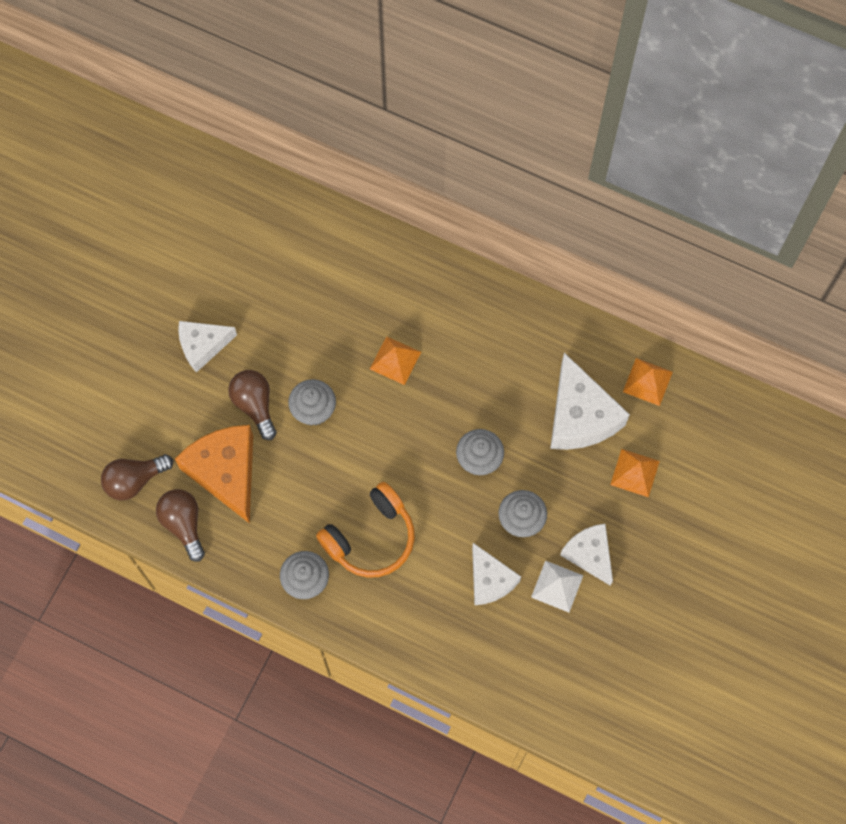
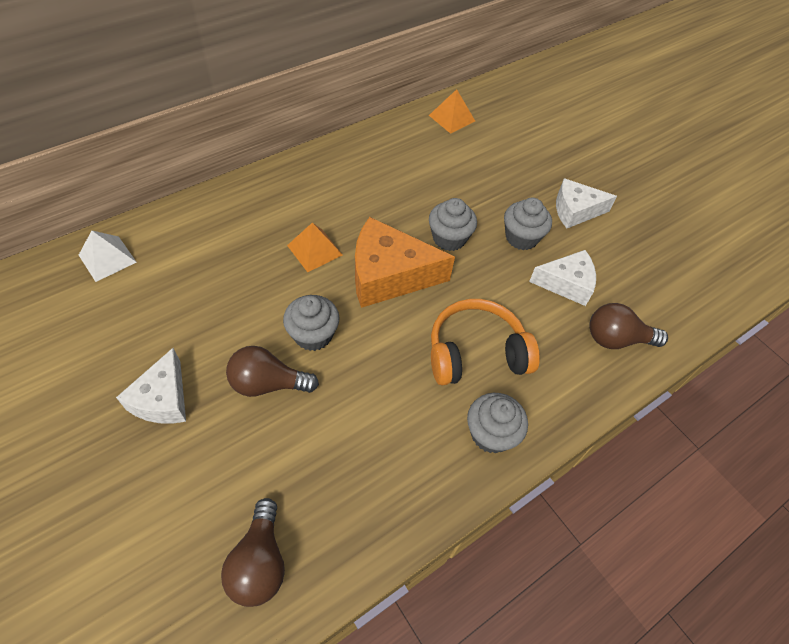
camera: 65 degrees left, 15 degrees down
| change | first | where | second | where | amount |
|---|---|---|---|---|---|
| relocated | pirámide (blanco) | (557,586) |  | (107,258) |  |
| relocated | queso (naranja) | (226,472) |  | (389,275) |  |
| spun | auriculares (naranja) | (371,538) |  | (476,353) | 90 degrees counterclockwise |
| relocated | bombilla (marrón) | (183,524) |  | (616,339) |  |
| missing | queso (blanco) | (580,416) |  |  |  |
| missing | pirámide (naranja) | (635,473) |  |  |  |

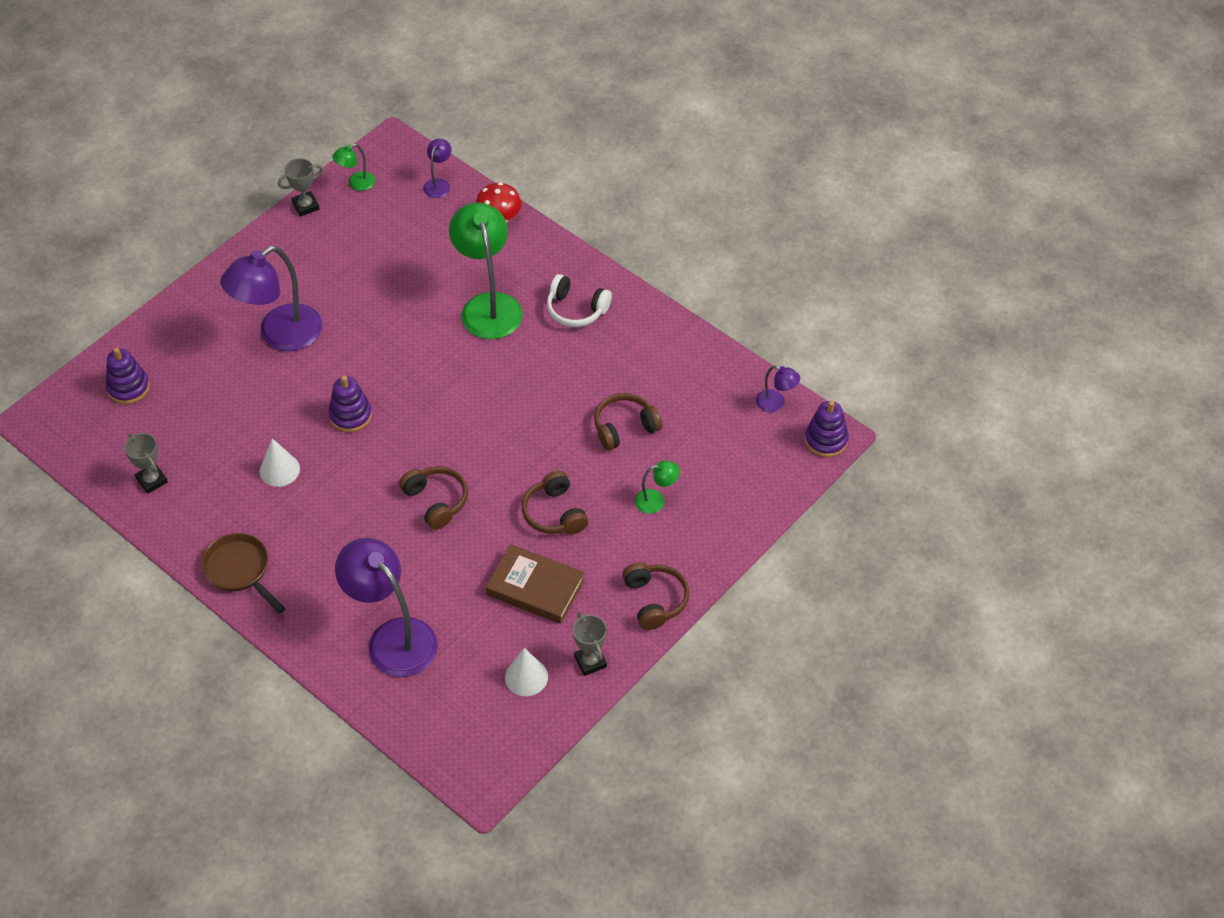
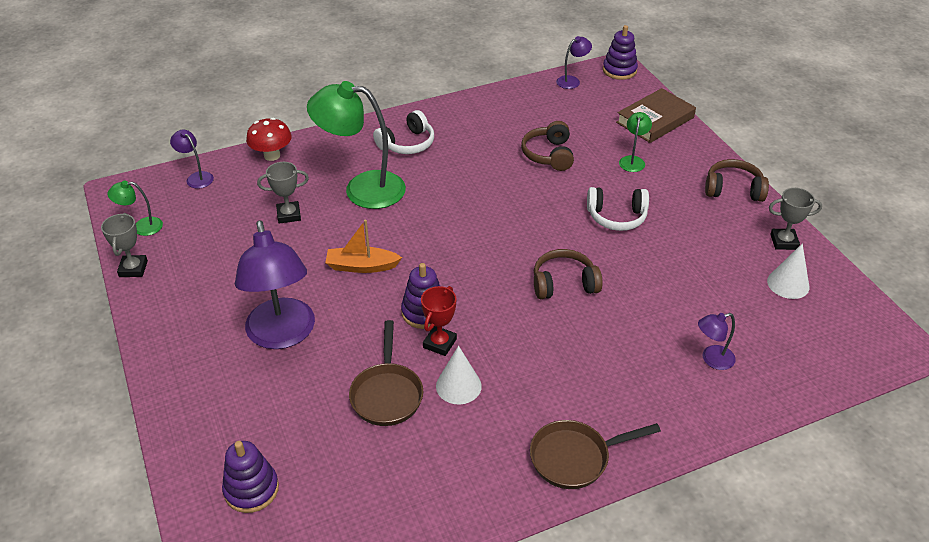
camera: 65 degrees left, 10 degrees down
| change | first | where | second | where | amount |
|---|---|---|---|---|---|
| spun | lámpara (verde) | (356,183) |  | (141,227) | 90 degrees clockwise |
| relocated | trofeo (gris) | (152,480) |  | (289,215) |  |
| appeared |  |  | barco (naranja) | (361,266) |  |
| appeared |  |  | sartén (marrón) | (387,394) |  |
| appeared |  |  | trofeo (rojo) | (439,343) |  |
| colour | auriculares (marrón) | (554,513) | auriculares (blanco) | (616,217) |  |
| relocated | libro (marrón) | (535,588) |  | (655,120) |  |
| size | lámpara (morado) | (392,637) |  | (712,359) | x0.45 |

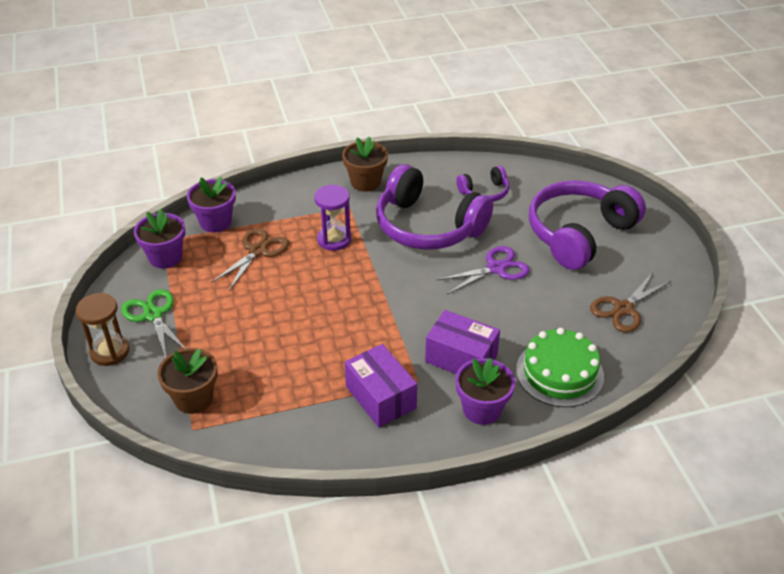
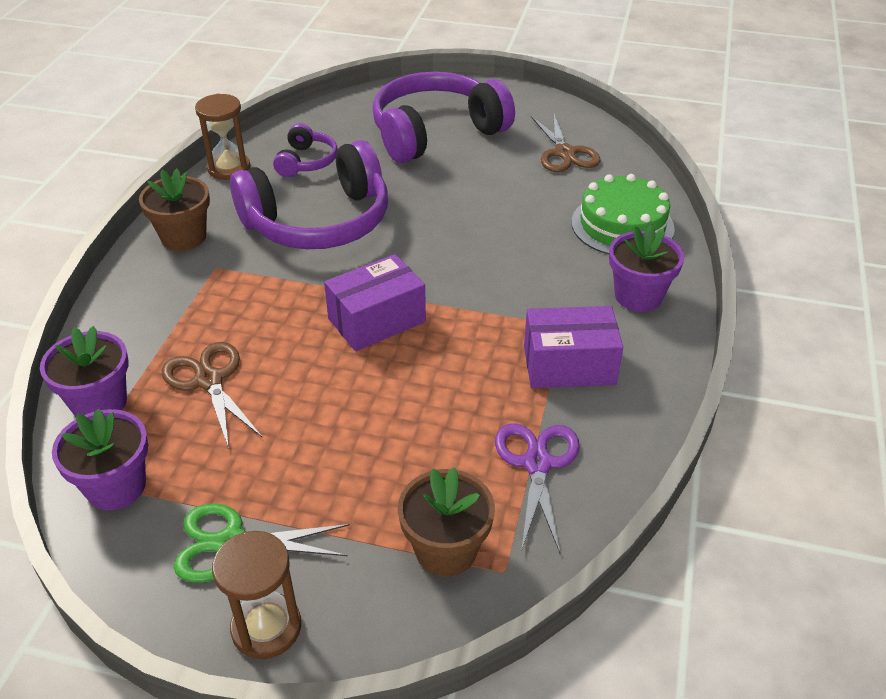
camera: 60 degrees left, 0 degrees up
| change | first | where | second | where | amount |
|---|---|---|---|---|---|
| appeared |  |  | reloj de arena (marrón) | (229,168) |  |
| relocated | caja (morado) | (461,358) |  | (376,320) |  |
| spun | auriculares (morado) | (579,234) |  | (436,133) | 75 degrees clockwise |
| relocated | tijeras (morado) | (496,268) |  | (537,464) |  |
| missing | reloj de arena (morado) | (334,240) |  |  |  |

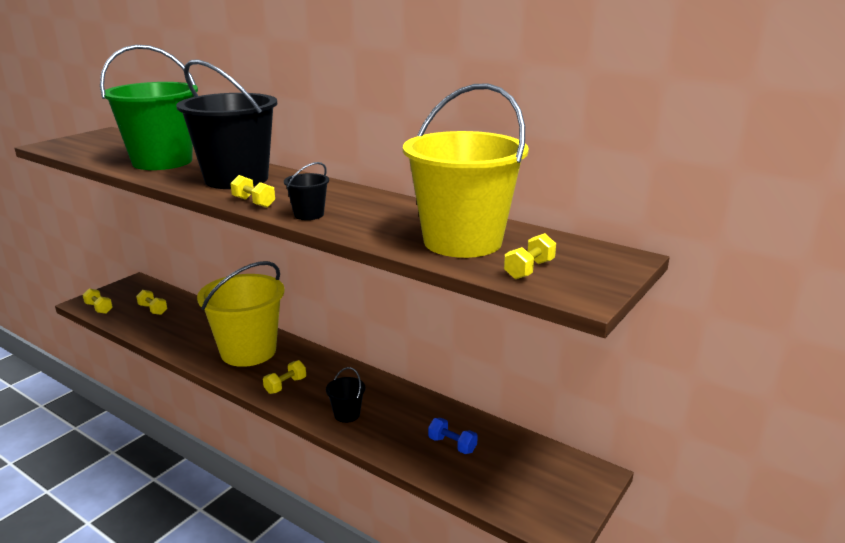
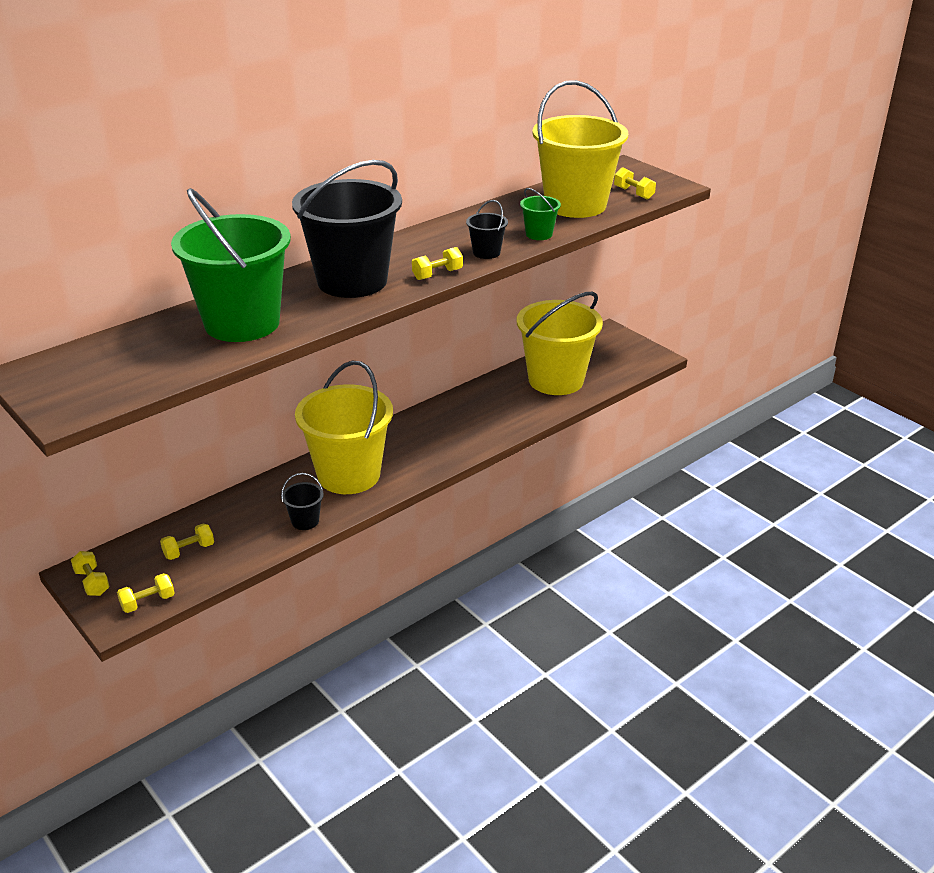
camera: 75 degrees left, 10 degrees up
| change | first | where | second | where | amount |
|---|---|---|---|---|---|
| relocated | mancuerna (amarillo) | (285,385) |  | (92,582) |  |
| relocated | balde (negro) | (347,414) |  | (305,521) |  |
| exchanged | mancuerna (azul) | (452,445) | balde (amarillo) | (556,380) |  |
| appeared |  |  | balde (verde) | (539,234) |  |

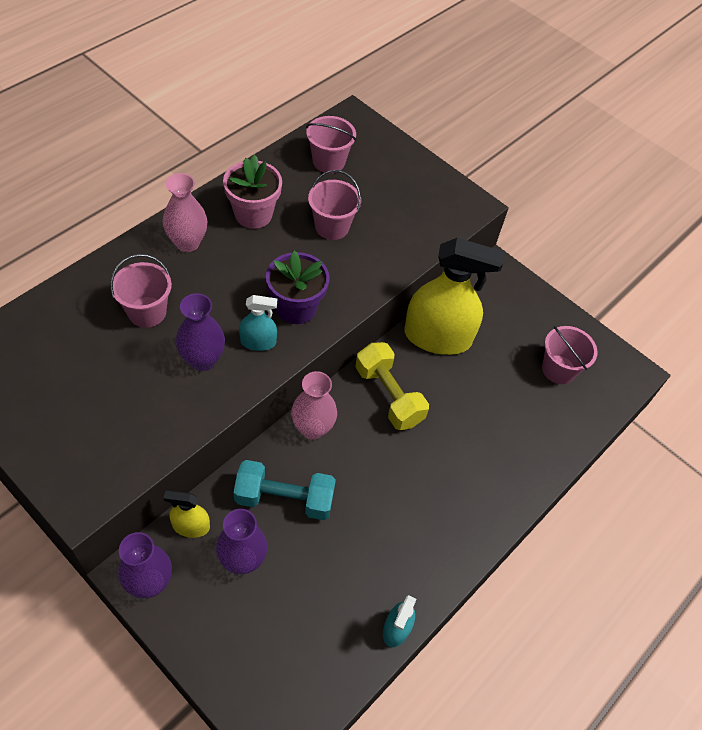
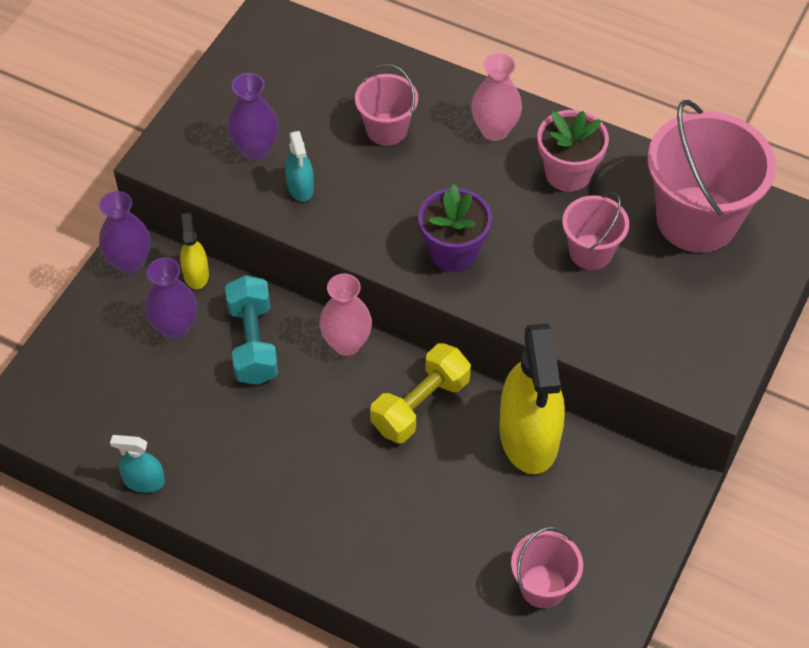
camera: 80 degrees right, 0 degrees up
| change | first | where | second | where | amount |
|---|---|---|---|---|---|
| relocated | florero (morado) | (203,360) |  | (255,149) |  |
| relocated | pulverizador (turquesa) | (258,342) |  | (300,187) |  |
| size | balde (rosa) | (329,162) |  | (697,219) | x1.89 |

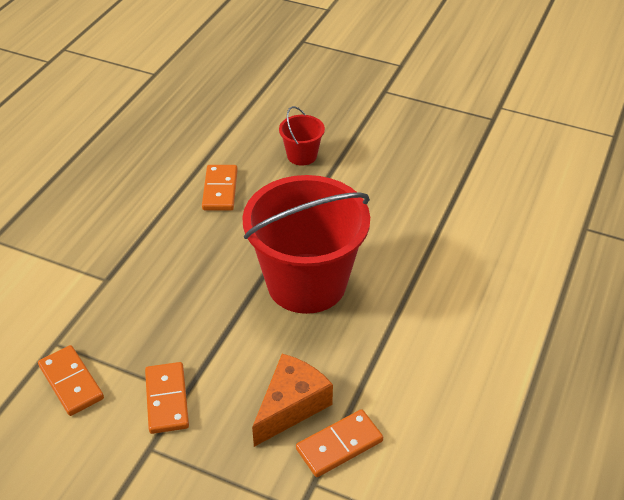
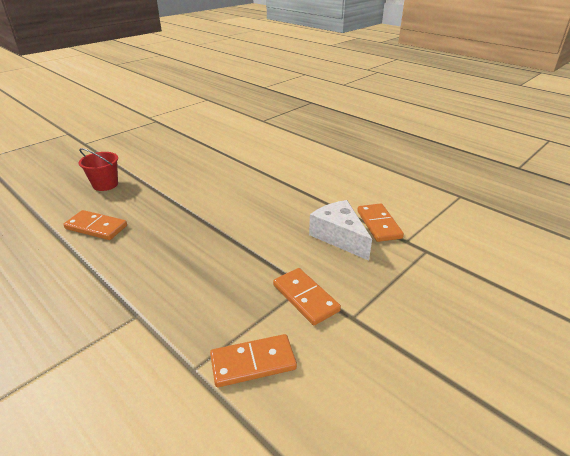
camera: 70 degrees left, 10 degrees down
| change | first | where | second | where | amount |
|---|---|---|---|---|---|
| spun | ficha de dominó (naranja) | (167,399) |  | (305,298) | 45 degrees clockwise |
| colour | queso (naranja) | (291,406) | queso (blanco) | (339,237) |  |
| missing | balde (rojo) | (306,283) |  |  |  |

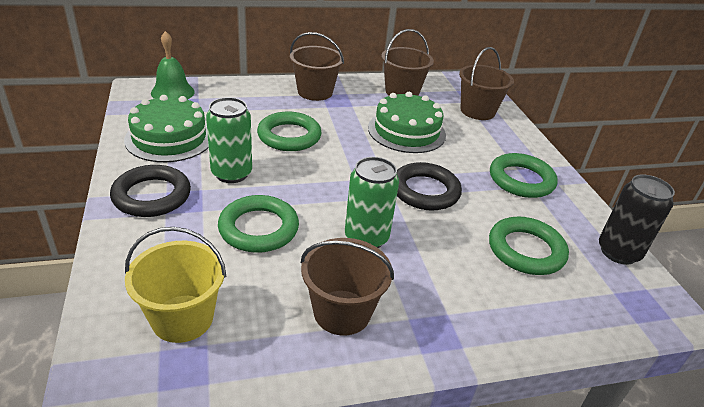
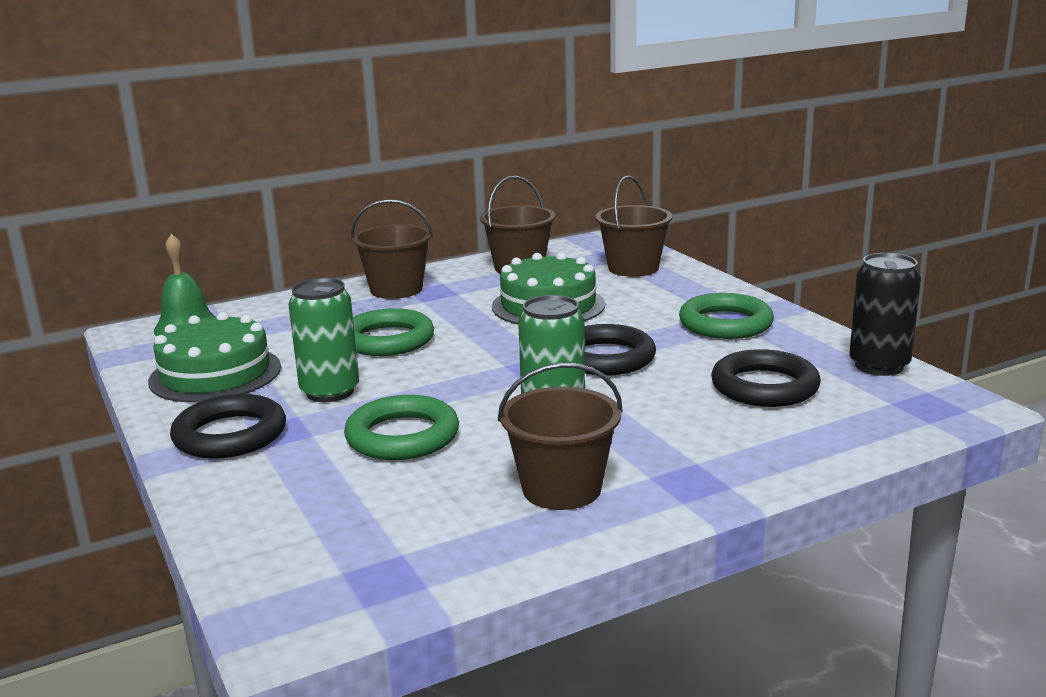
camera: 10 degrees left, 15 degrees down
| change | first | where | second | where | amount |
|---|---|---|---|---|---|
| colour | anillo (verde) | (526,250) | anillo (negro) | (764,387) |  |
| missing | balde (amarillo) | (182,318) |  |  |  |

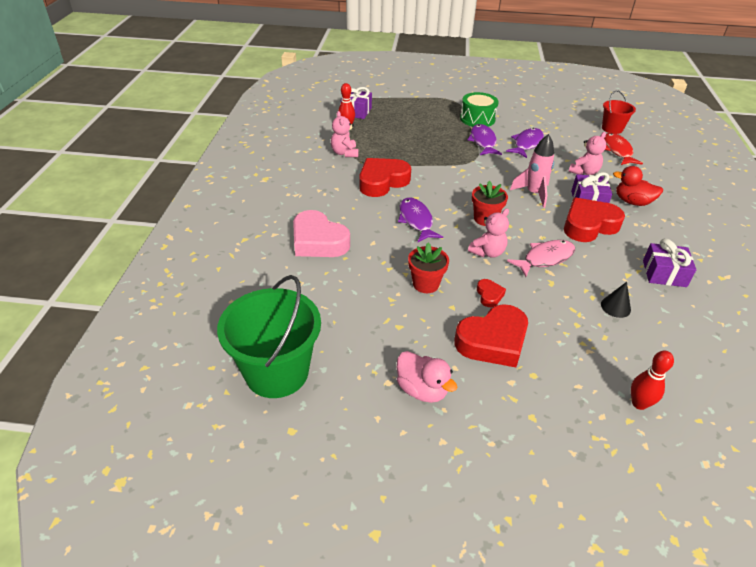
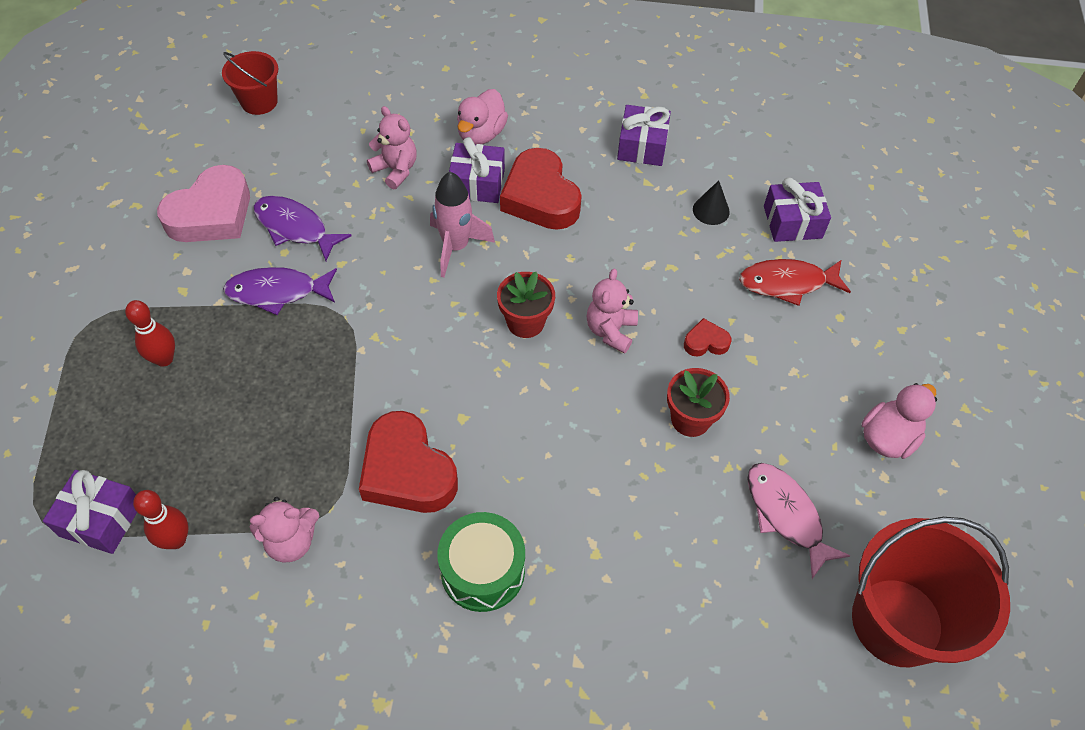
camera: 90 degrees left, 15 degrees up
| change | first | where | second | where | amount |
|---|---|---|---|---|---|
| relocated | bolo (rojo) | (639,403) |  | (164,359) |  |
| relocated | corazón (rosa) | (318,241) |  | (211,214) |  |
| relocated | tambor (verde) | (477,119) |  | (483,570) |  |
| colour | pato (rojo) | (632,202) | pato (rosa) | (481,134) |  |
| spun | osito (rosa) | (487,252) |  | (610,331) | 120 degrees counterclockwise |
| relocated | pez (rojo) | (617,151) |  | (787,283) |  |
| relocated | pez (rosa) | (545,258) |  | (786,515) |  |
| appeared |  |  | regalo (morado) | (792,222) |  |
| colour | balde (verde) | (277,372) | balde (rojo) | (897,622) |  |
| missing | pez (morado) | (416,220) |  |  |  |
| missing | corazón (rojo) | (493,341) |  |  |  |

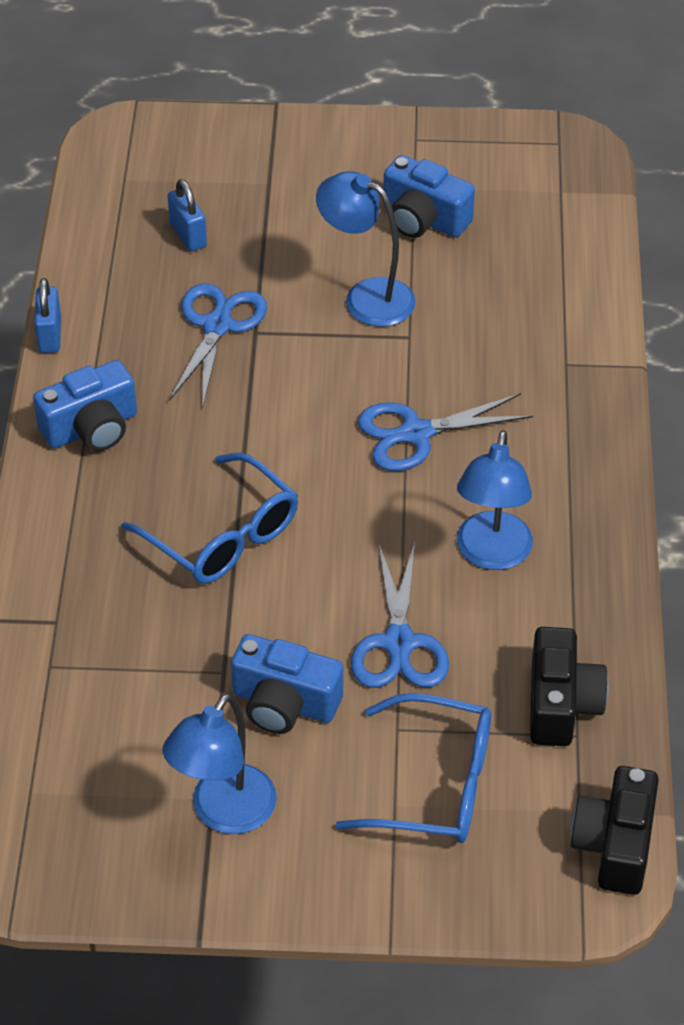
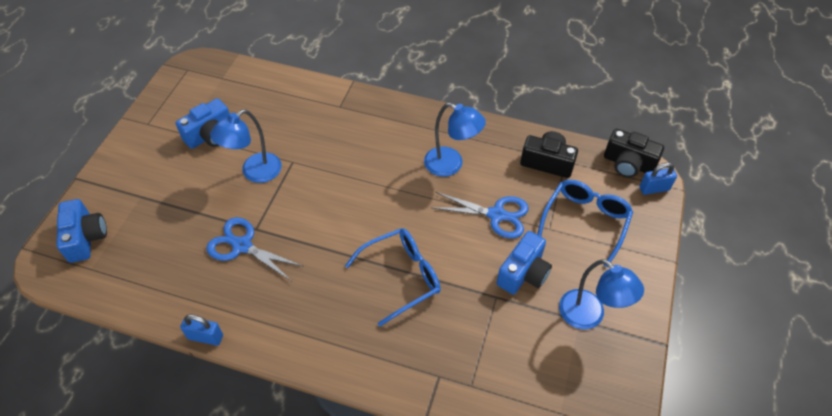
camera: 75 degrees left, 5 degrees up
| change | first | where | second | where | amount |
|---|---|---|---|---|---|
| relocated | cámara (azul) | (91,428) |  | (86,238) |  |
| relocated | candado (azul) | (188,235) |  | (654,189) |  |
| missing | tijeras (azul) | (416,434) |  |  |  |

